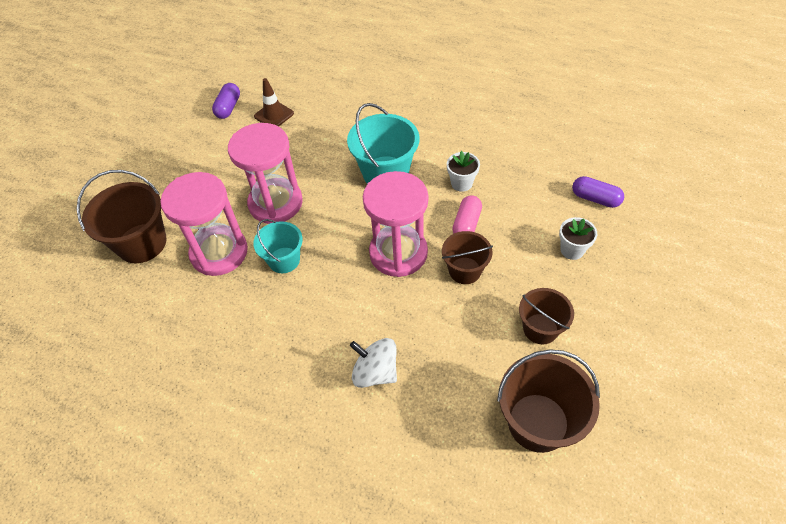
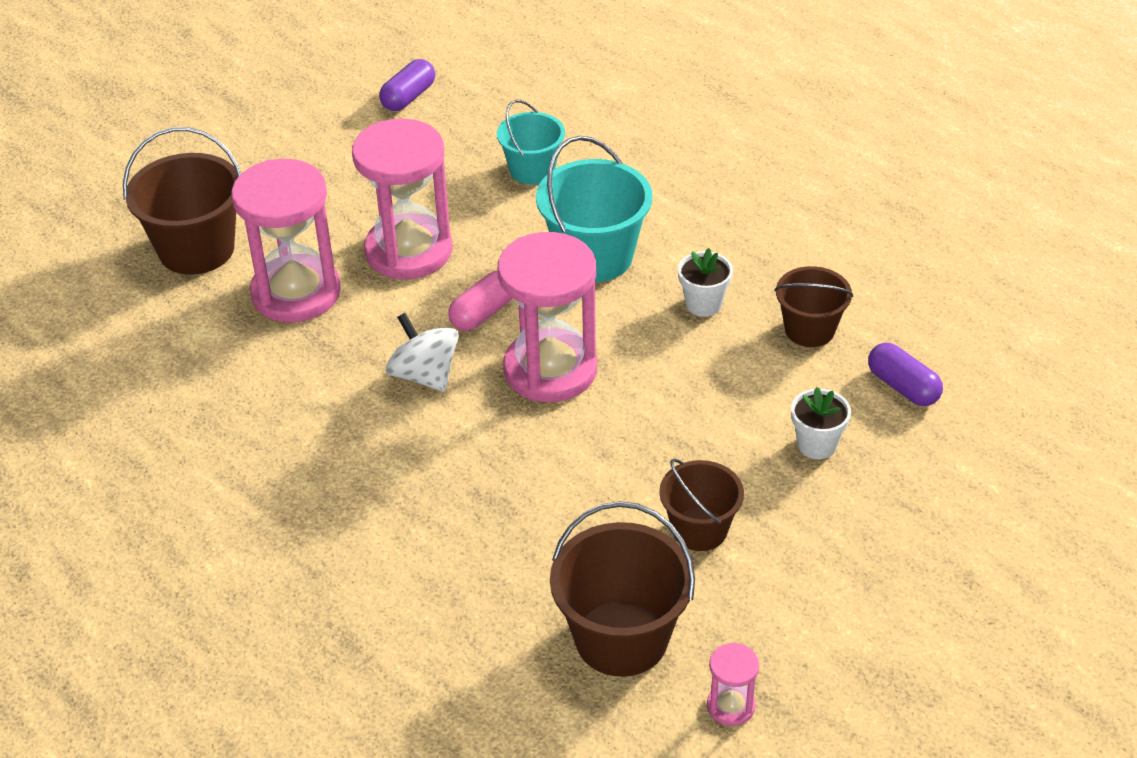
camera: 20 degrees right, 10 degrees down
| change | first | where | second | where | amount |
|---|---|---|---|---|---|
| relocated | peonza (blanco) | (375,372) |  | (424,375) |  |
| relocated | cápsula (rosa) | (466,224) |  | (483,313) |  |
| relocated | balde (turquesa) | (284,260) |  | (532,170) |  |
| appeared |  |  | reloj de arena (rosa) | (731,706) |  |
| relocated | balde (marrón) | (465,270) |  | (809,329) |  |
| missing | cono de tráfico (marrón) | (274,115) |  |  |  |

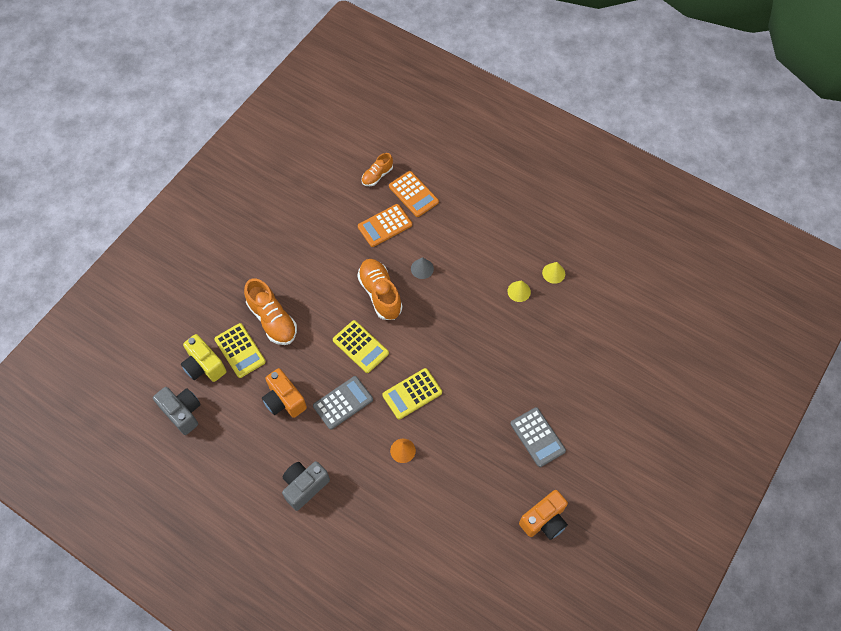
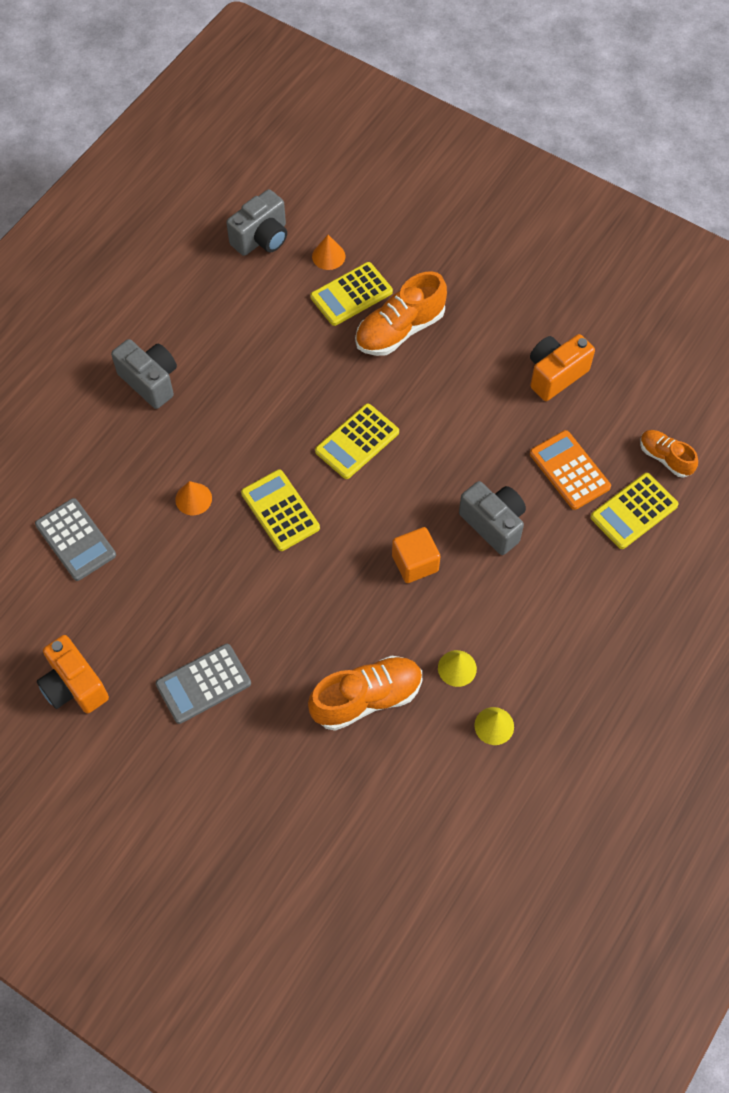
camera: 90 degrees right, 0 degrees up
| change | first | where | second | where | amount |
|---|---|---|---|---|---|
| relocated | calculadora (gris) | (343,403) |  | (75,540) |  |
| relocated | zapato (naranja) | (380,294) |  | (366,698) |  |
| exchanged | cámara (amarillo) | (204,366) | cono (naranja) | (328,256) |  |
| appeared |  |  | cubo (naranja) | (415,563) |  |
| exchanged | cono (gris) | (422,268) | cámara (gris) | (493,524) |  |
| relocated | cámara (naranja) | (284,400) |  | (555,375) |  |
| colour | calculadora (naranja) | (413,194) | calculadora (amarillo) | (633,511) |  |

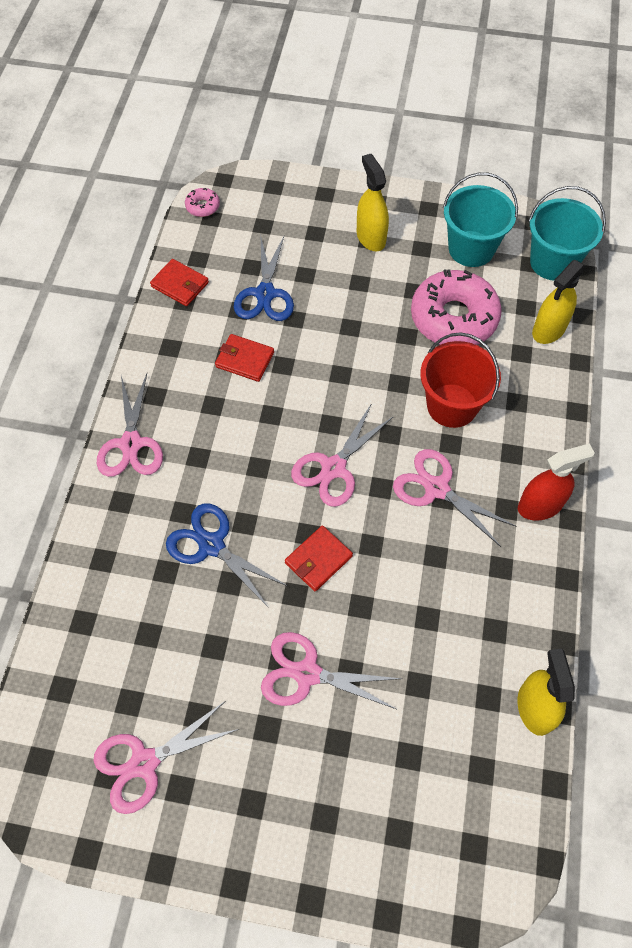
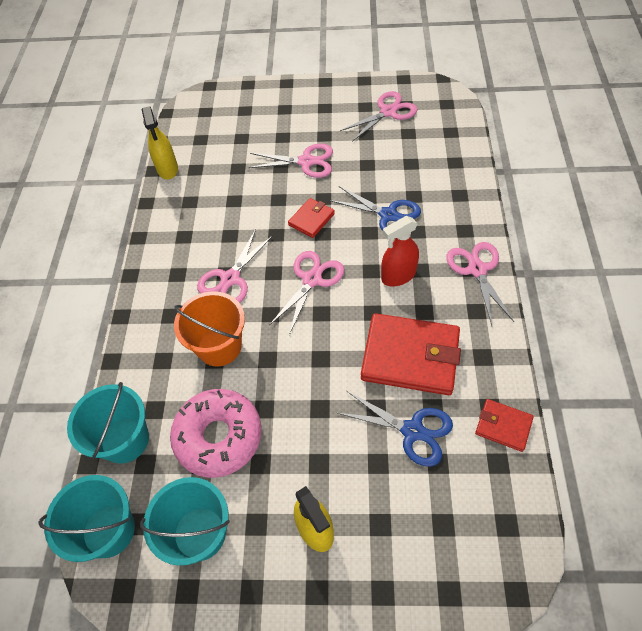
camera: 175 degrees right, 5 degrees down
| change | first | where | second | where | amount |
|---|---|---|---|---|---|
| exchanged | pulverizador (amarillo) | (548,330) | balde (turquesa) | (125,440) |  |
| colour | balde (rojo) | (452,405) | balde (naranja) | (219,346) |  |
| spun | tijeras (rosa) | (436,488) |  | (230,278) | 90 degrees clockwise |
| spun | tijeras (azul) | (265,294) |  | (412,431) | 120 degrees clockwise |
| size | cartera (rojo) | (245,359) |  | (410,356) | x1.99 |
| relocated | pulverizador (rojo) | (540,506) |  | (398,276) |  |
| missing | rosquilla (rosa) | (203,206) |  |  |  |

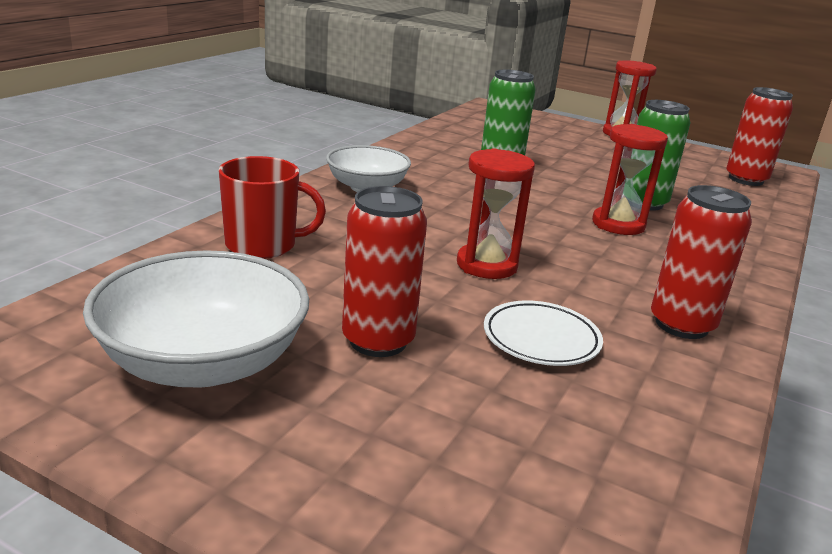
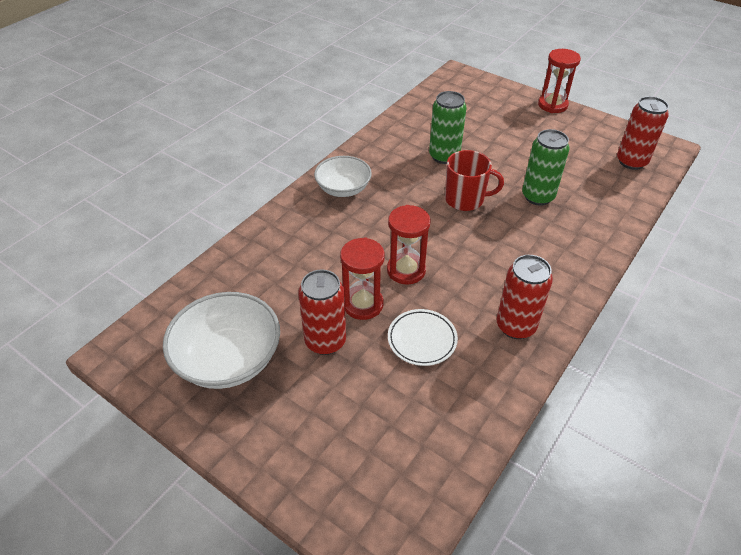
camera: 10 degrees right, 20 degrees up
| change | first | where | second | where | amount |
|---|---|---|---|---|---|
| relocated | reloj de arena (rojo) | (618,224) |  | (363,304) |  |
| relocated | taza (rojo) | (262,245) |  | (465,199) |  |

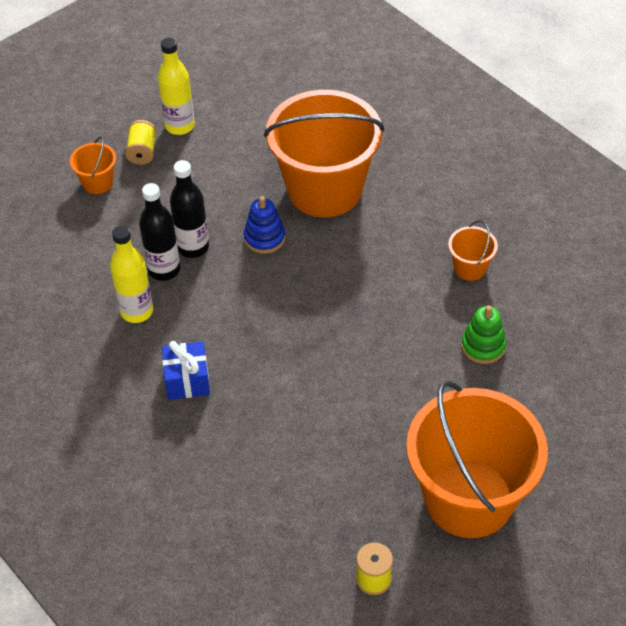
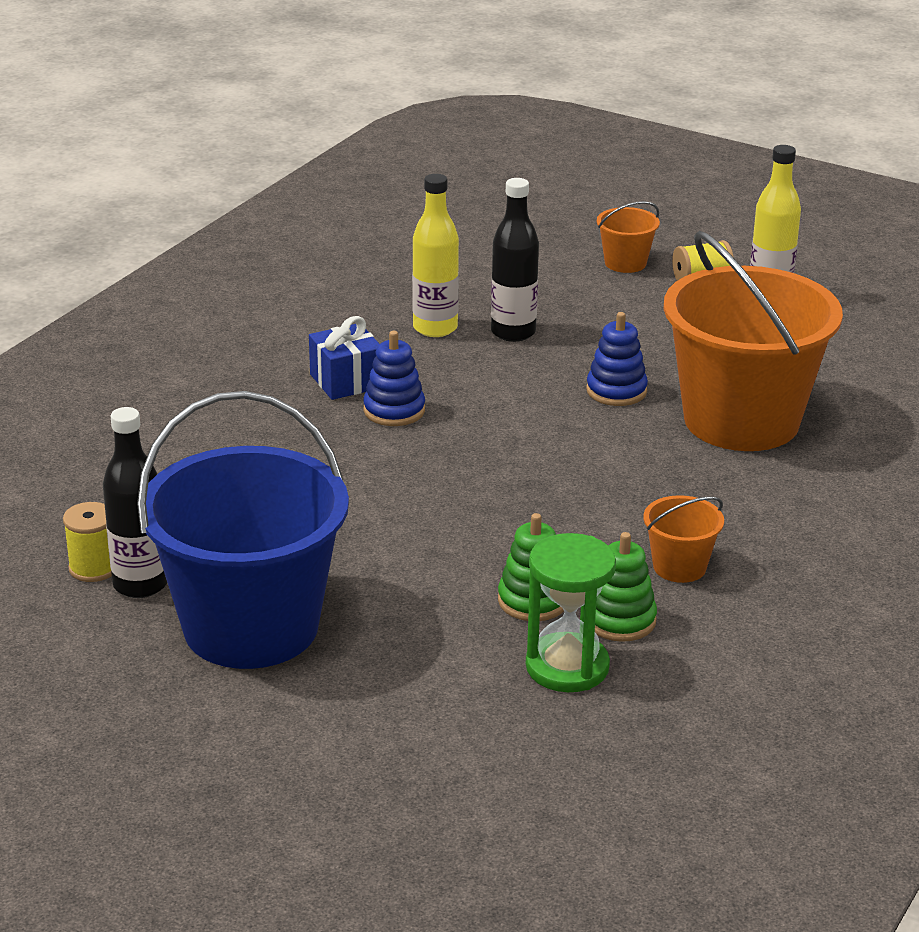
camera: 70 degrees right, 20 degrees down
| change | first | where | second | where | amount |
|---|---|---|---|---|---|
| relocated | botella (negro) | (193,247) |  | (140,585) |  |
| colour | balde (naranja) | (468,498) | balde (azul) | (251,627) |  |
| appeared |  |  | juguete apilable (azul) | (394,410) |  |
| appeared |  |  | reloj de arena (verde) | (567,667) |  |
| appeared |  |  | juguete apilable (verde) | (620,620) |  |

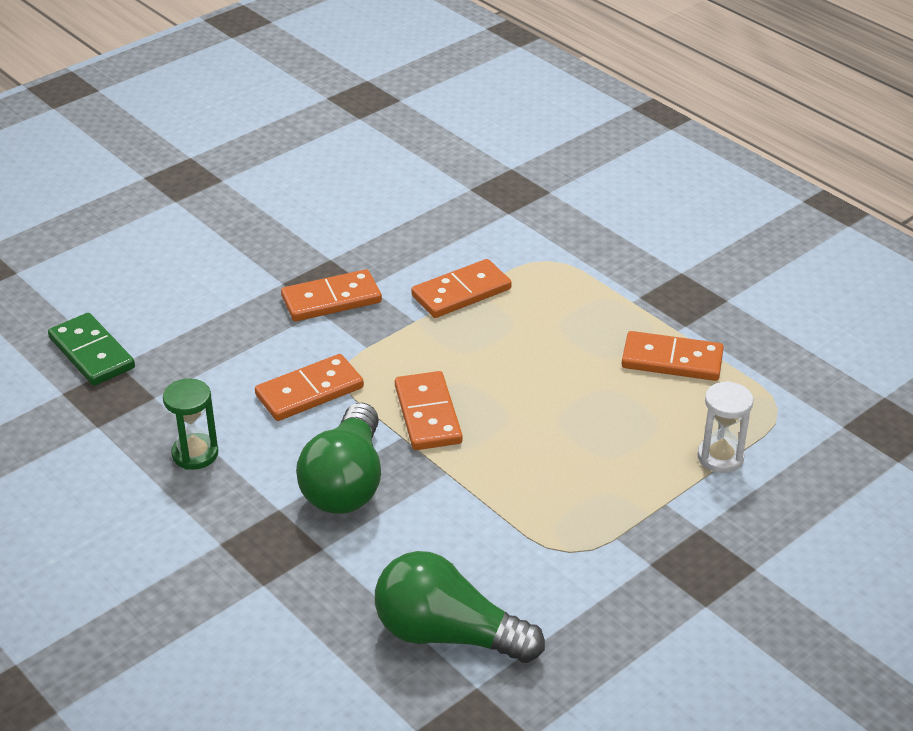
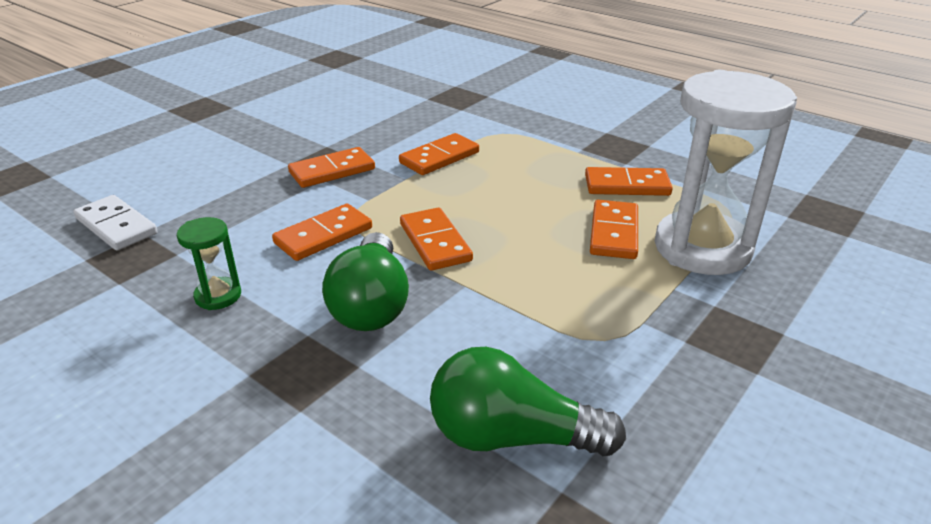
camera: 10 degrees left, 5 degrees down
| change | first | where | second | where | amount |
|---|---|---|---|---|---|
| colour | ficha de dominó (verde) | (91,353) | ficha de dominó (blanco) | (116,226) |  |
| appeared |  |  | ficha de dominó (naranja) | (613,233) |  |
| size | reloj de arena (blanco) | (720,457) |  | (702,248) | x2.30 |

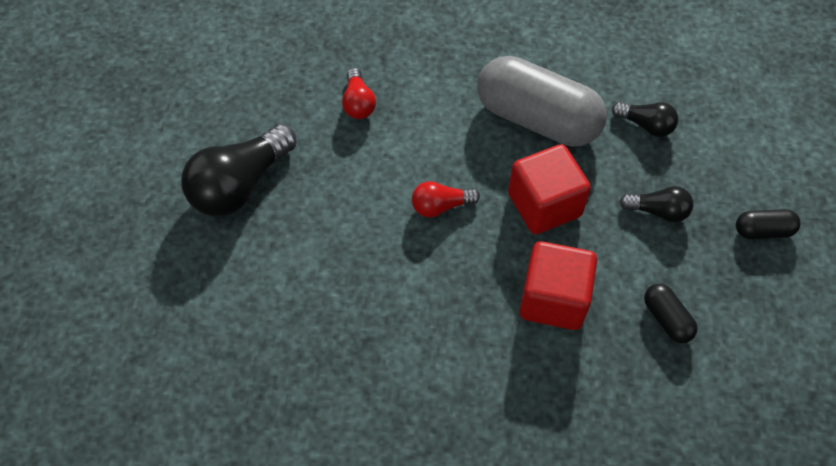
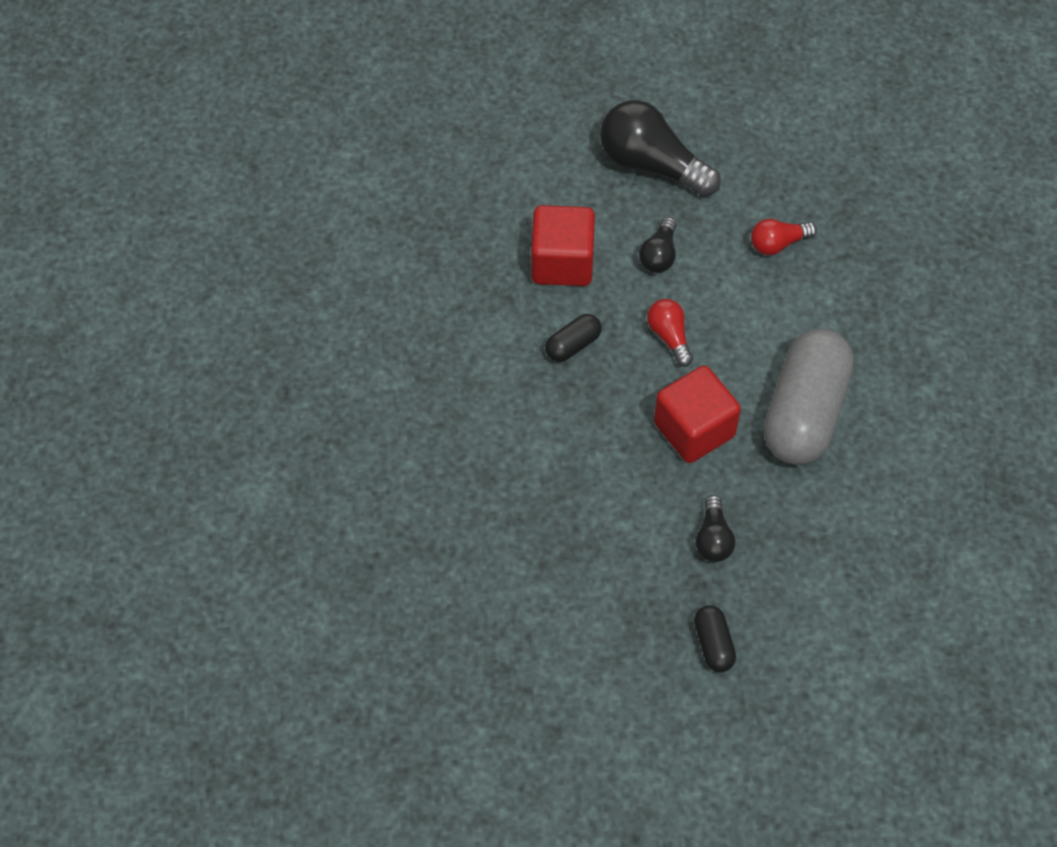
camera: 80 degrees right, 0 degrees up
| change | first | where | second | where | amount |
|---|---|---|---|---|---|
| relocated | cubo (rojo) | (553,299) |  | (562,262) |  |
| relocated | cápsula (negro) | (666,319) |  | (573,345) |  |
| relocated | bombilla (negro) | (645,125) |  | (659,255) |  |

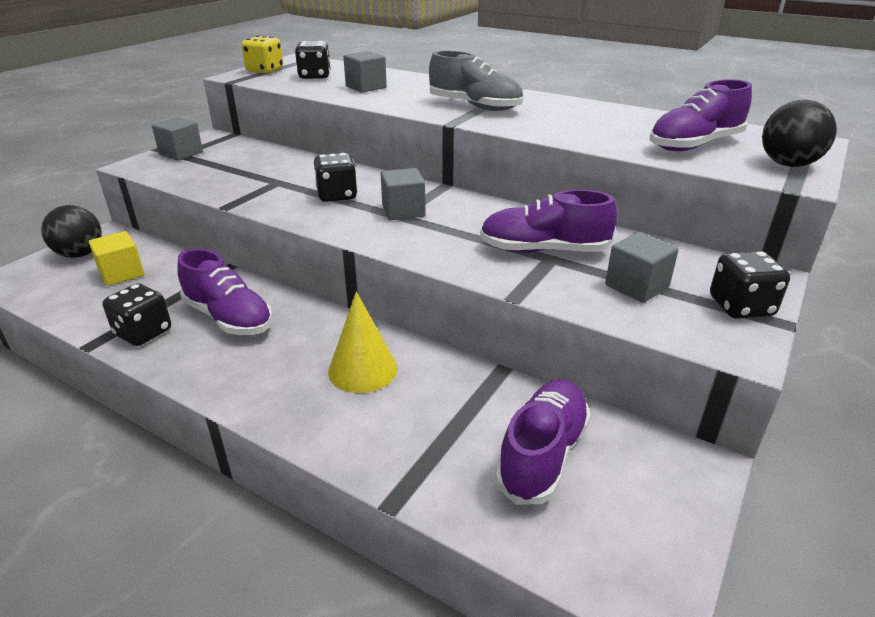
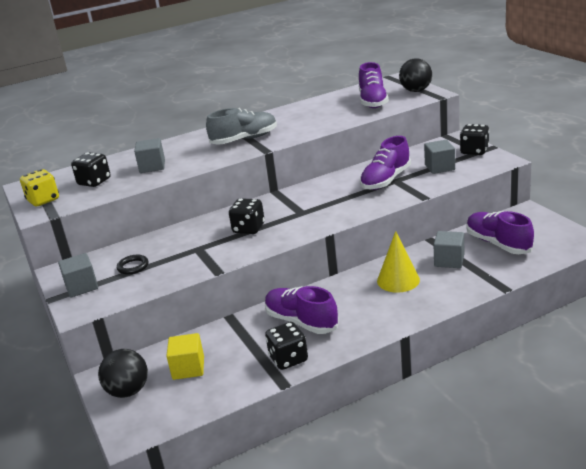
camera: 55 degrees left, 5 degrees down
| change | first | where | second | where | amount |
|---|---|---|---|---|---|
| appeared |  |  | anillo (negro) | (133,267) |  |
| spun | zapato (morado) | (229,318) |  | (301,322) | 120 degrees counterclockwise |
| relocated | cubo (gris) | (403,211) |  | (449,261) |  |

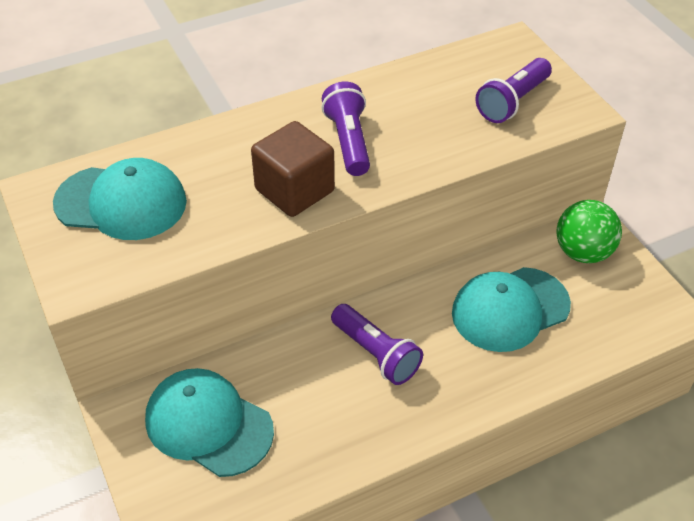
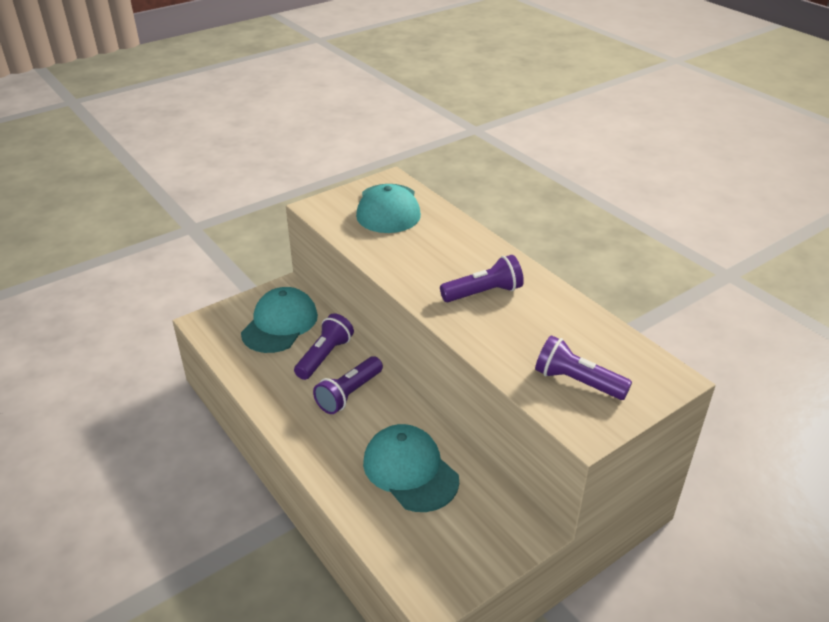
camera: 80 degrees right, 10 degrees down
| change | first | where | second | where | amount |
|---|---|---|---|---|---|
| appeared |  |  | lámpara de mano (morado) | (324,356) |  |
| missing | cubo (marrón) | (294,190) |  |  |  |
| missing | pelota (verde) | (582,252) |  |  |  |

